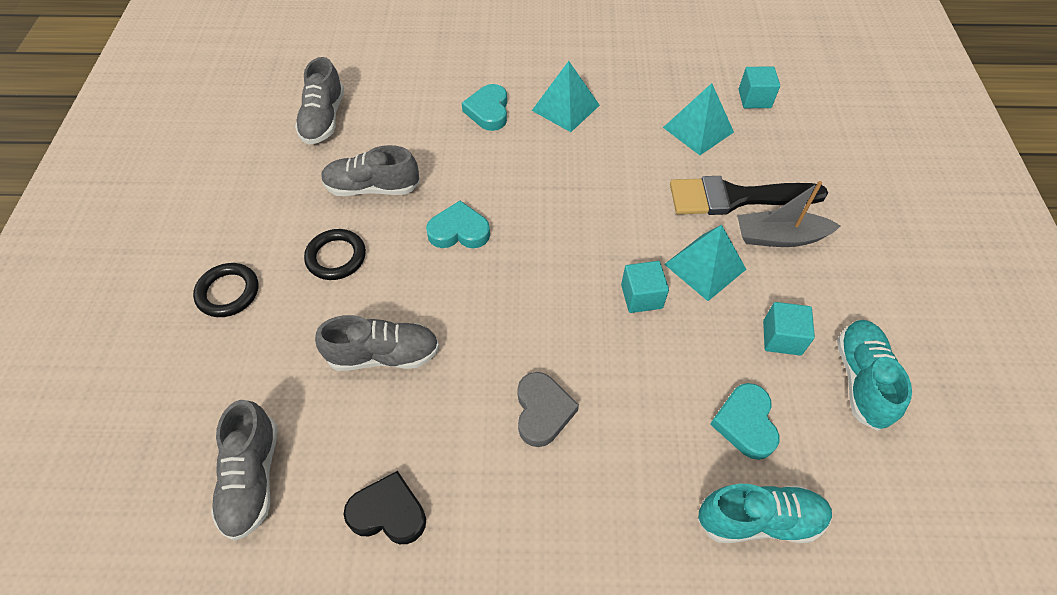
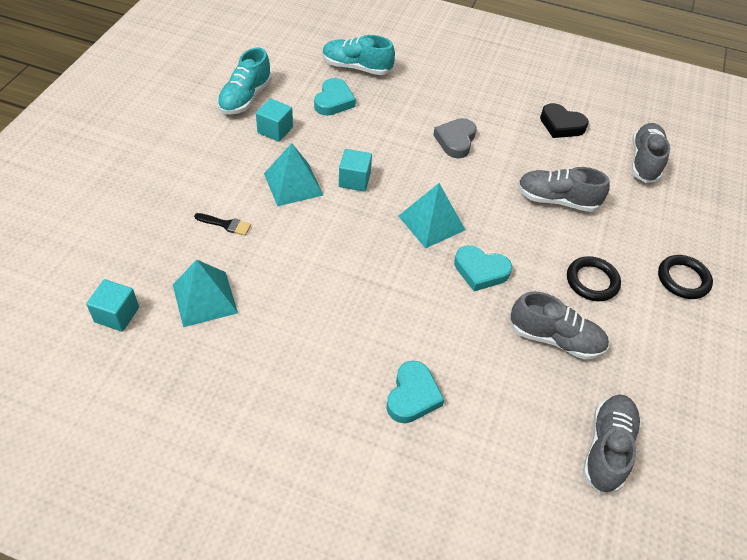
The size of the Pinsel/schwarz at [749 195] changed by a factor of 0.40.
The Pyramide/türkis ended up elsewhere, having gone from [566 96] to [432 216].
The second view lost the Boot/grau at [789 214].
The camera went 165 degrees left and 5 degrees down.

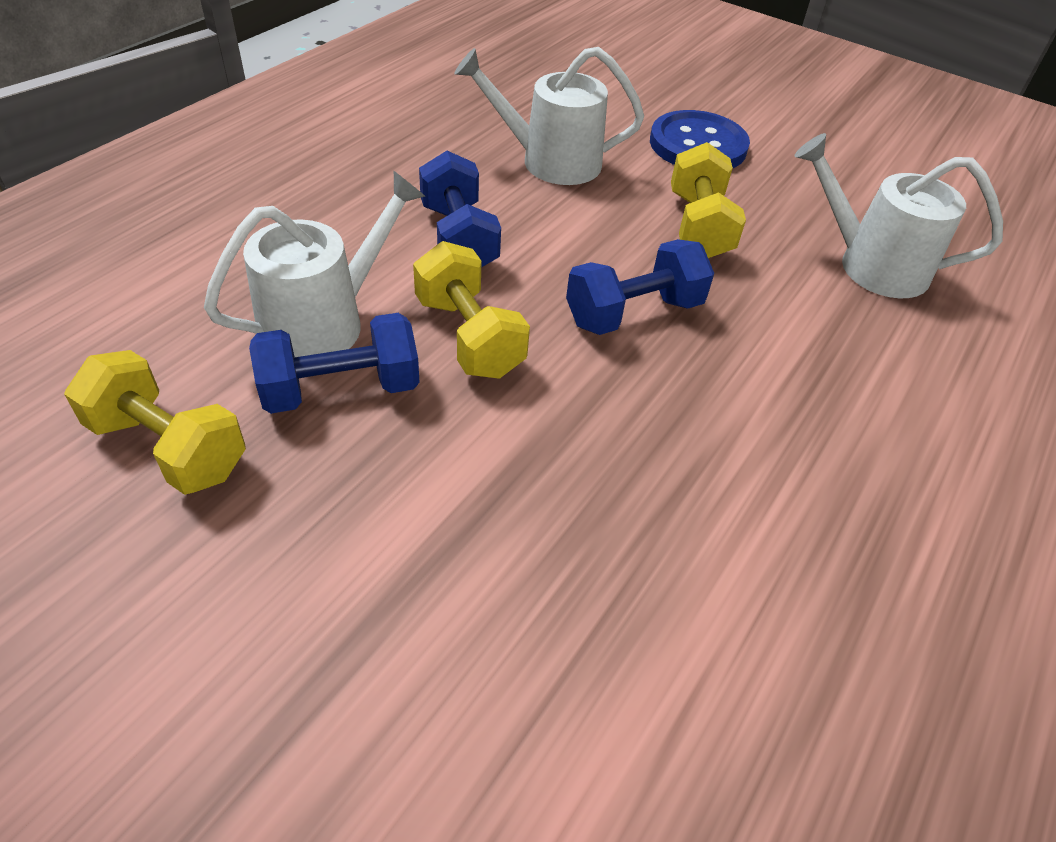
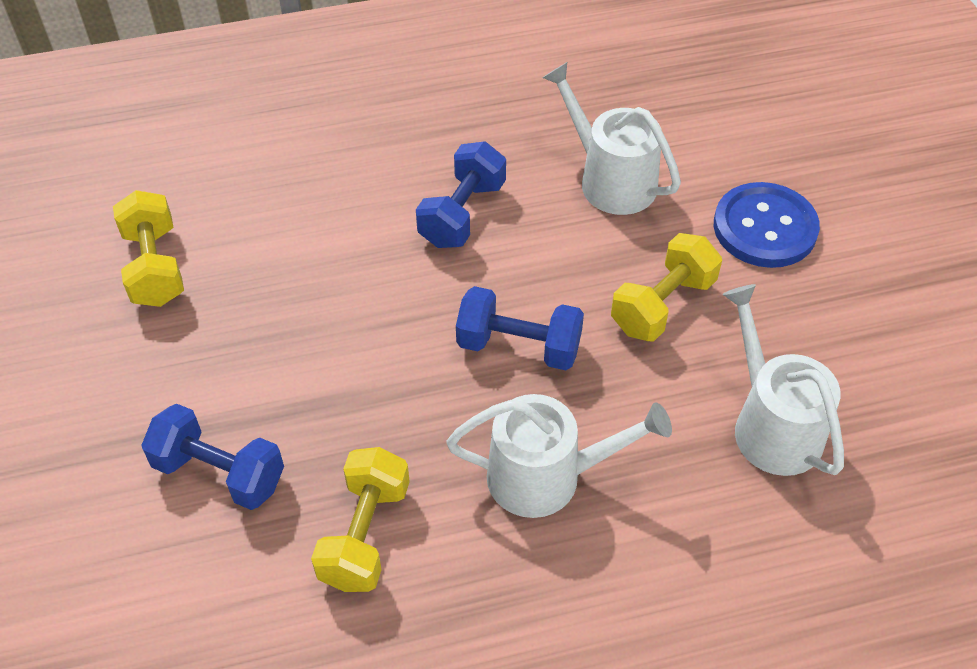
The Hantel/blau ended up elsewhere, having gone from [334 363] to [212 457].
The Hantel/gelb ended up elsewhere, having gone from [471 310] to [360 519].
The Gießkanne/weiß ended up elsewhere, having gone from [314 264] to [559 456].
The camera went 45 degrees right and 5 degrees up.

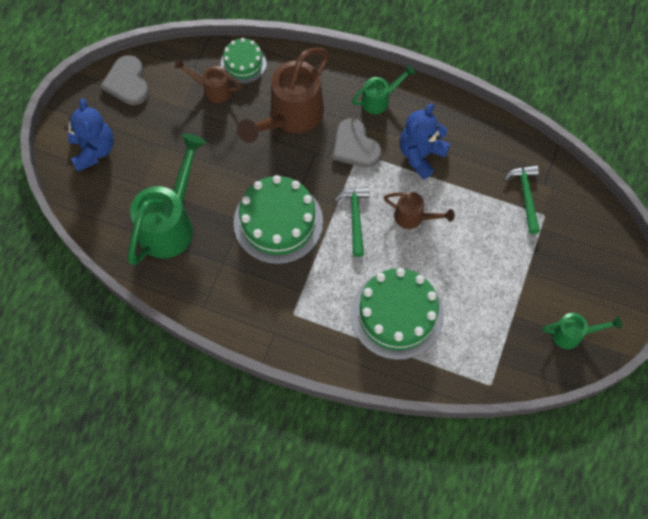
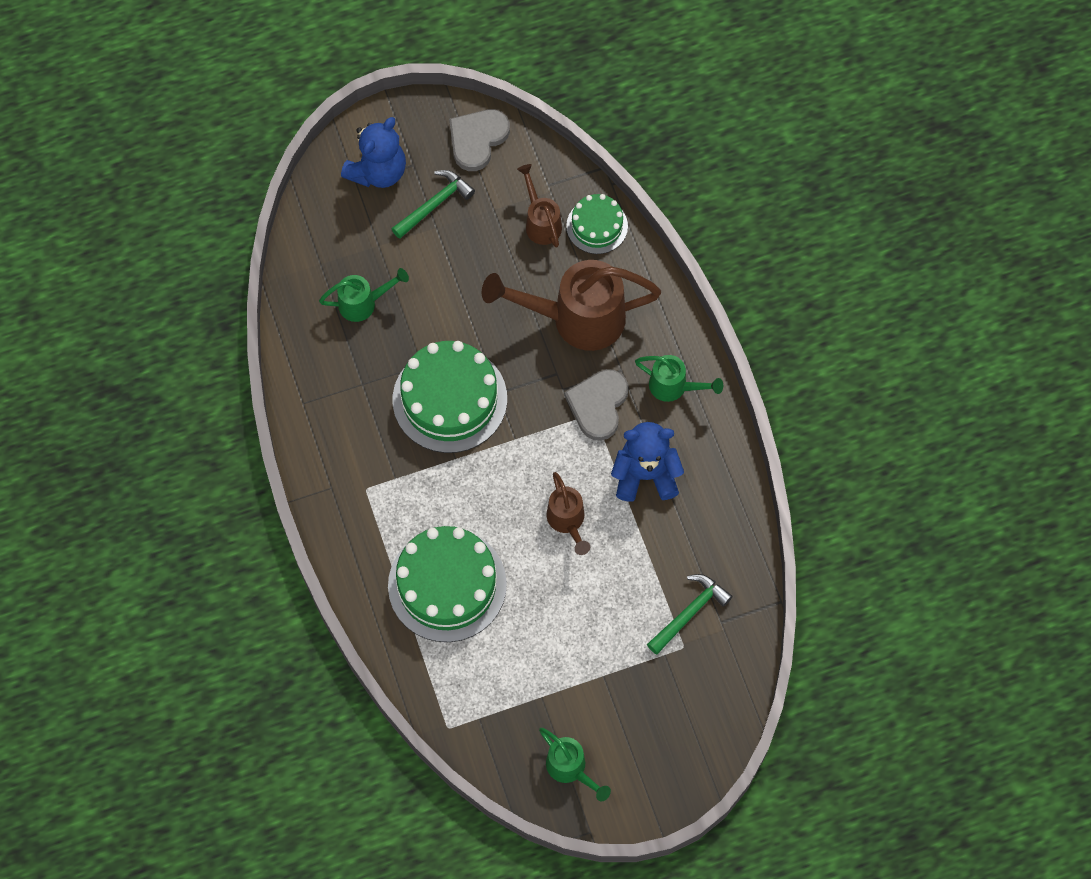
The size of the Gießkanne/grün at [167 199] changed by a factor of 0.52.
The Hammer/grün ended up elsewhere, having gone from [352 222] to [433 204].
The camera went 50 degrees right and 0 degrees up.

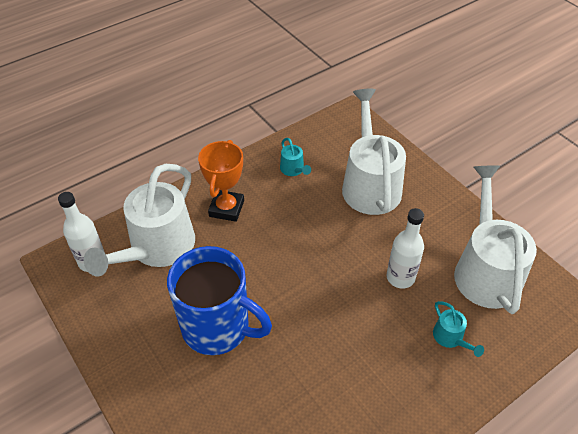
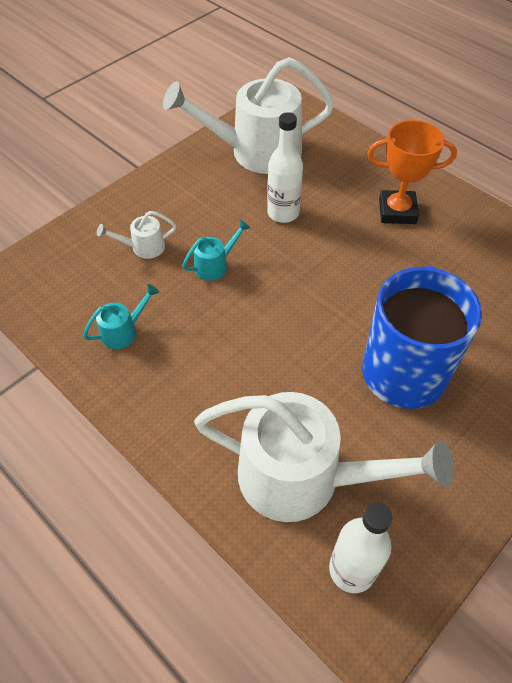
The size of the Gießkanne/weiß at [374 152] changed by a factor of 0.42.
The Gießkanne/türkis ended up elsewhere, having gone from [458 329] to [216 250].
The Pokal/orange ended up elsewhere, having gone from [221 181] to [412 172].
The camera went 100 degrees left and 5 degrees up.

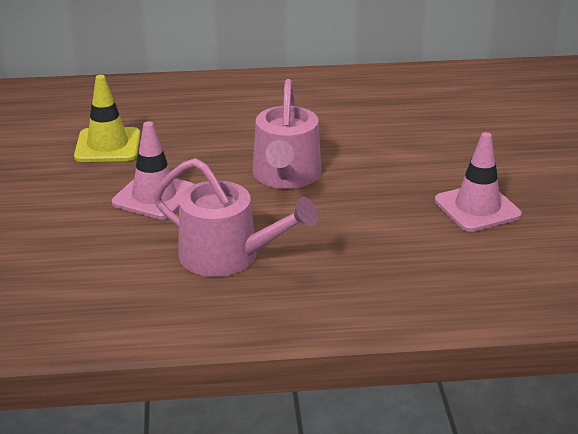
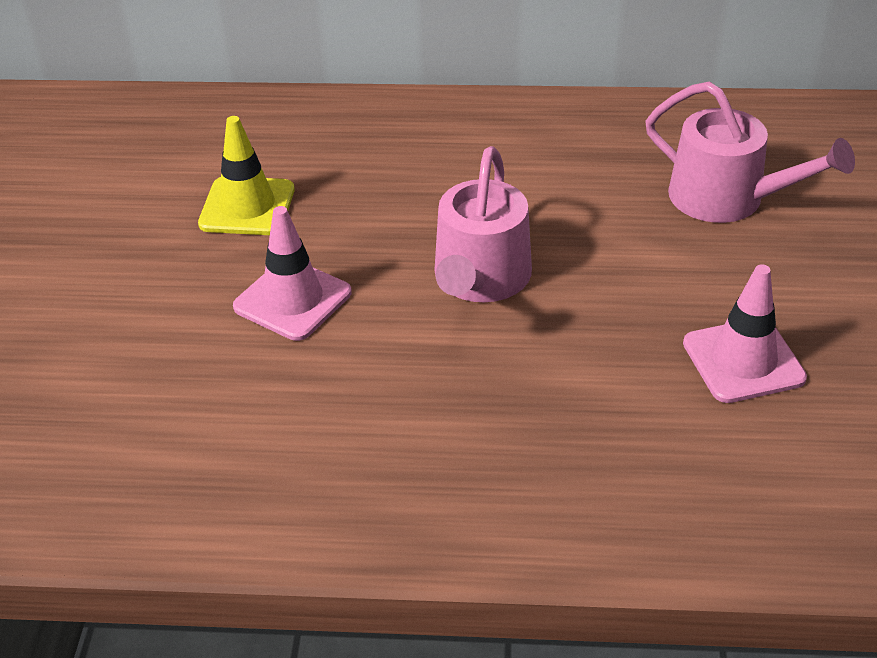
The Gießkanne/rosa ended up elsewhere, having gone from [235 217] to [750 152].
The camera went 10 degrees right and 10 degrees up.

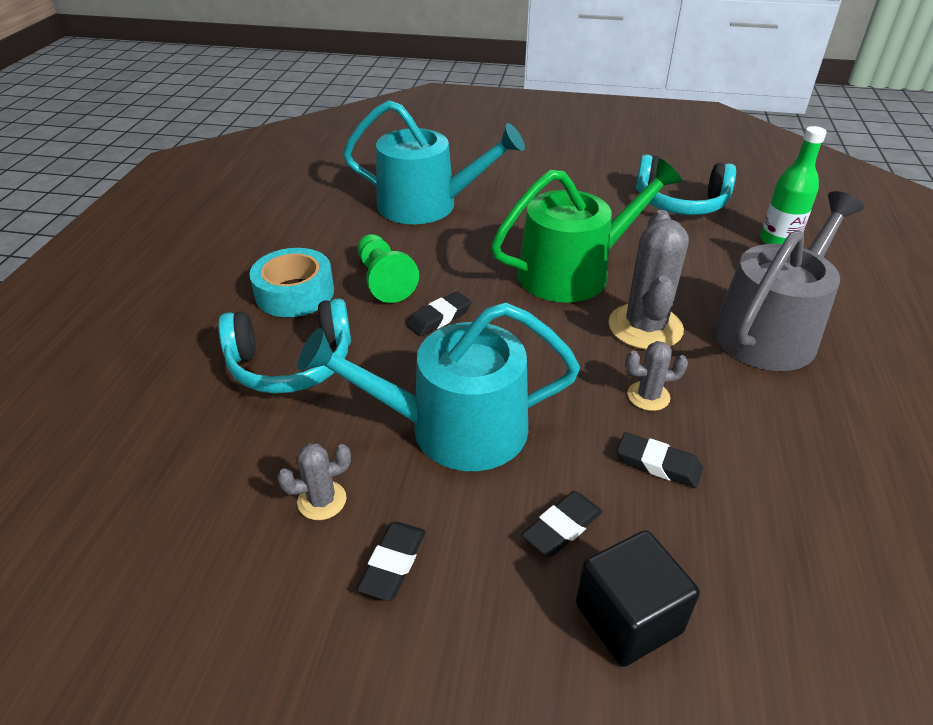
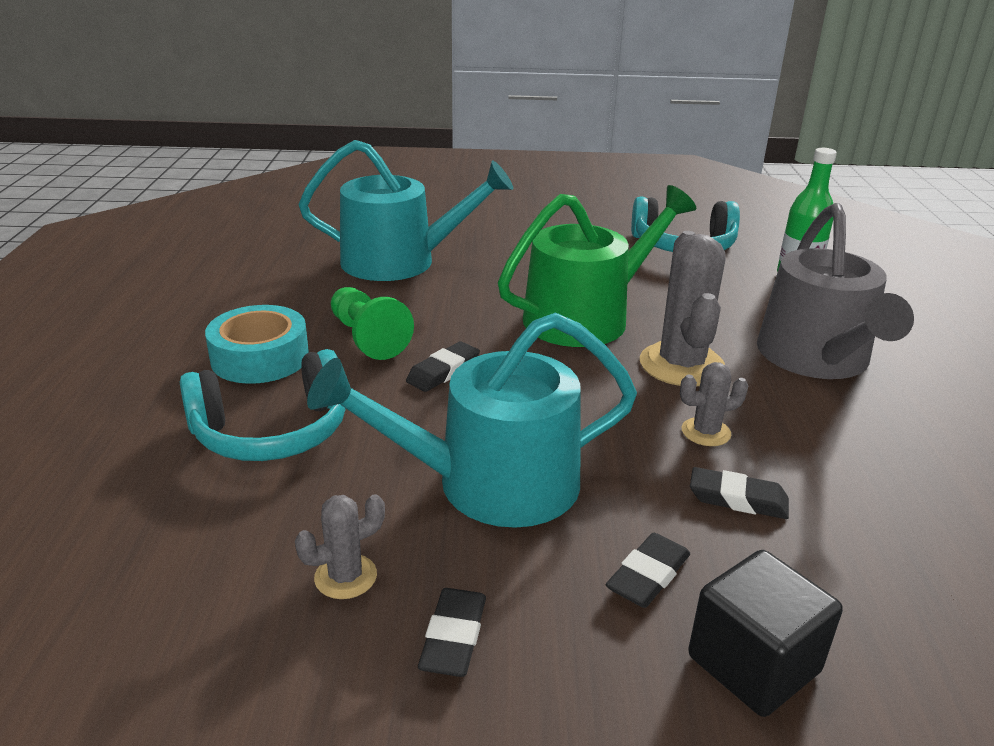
The Gießkanne/grau at [788 281] ended up facing another way, 150 degrees clockwise from before.
The camera went 10 degrees left and 10 degrees down.

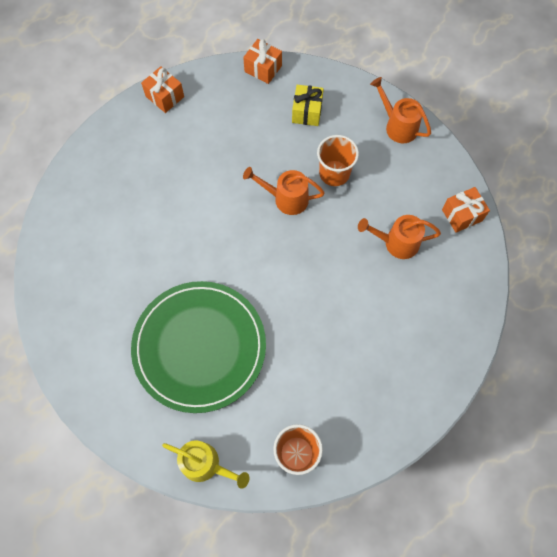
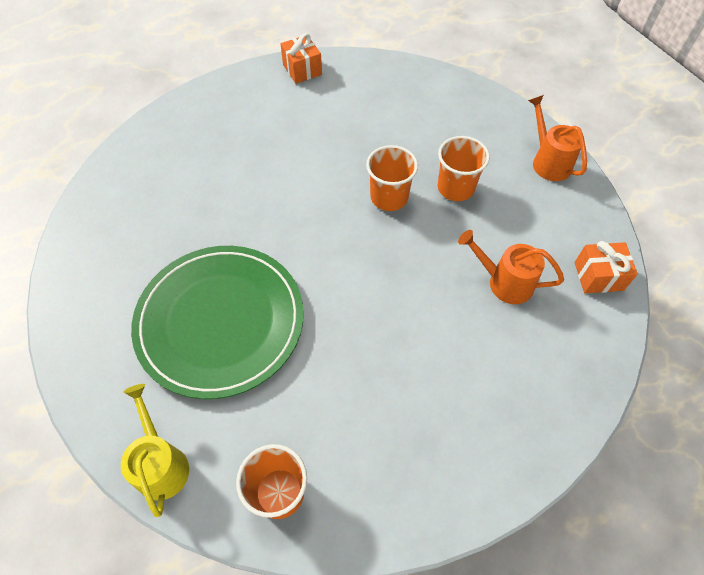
The Gießkanne/gelb at [205 464] ended up facing another way, 150 degrees counterclockwise from before.
Where the Gießkanne/orange stood at [284 191], the Becher/orange came to stand at [392 178].
The second view lost the Geschenk/orange at [262 61].
The second view lost the Geschenk/gelb at [308 105].
The camera went 20 degrees right and 10 degrees down.

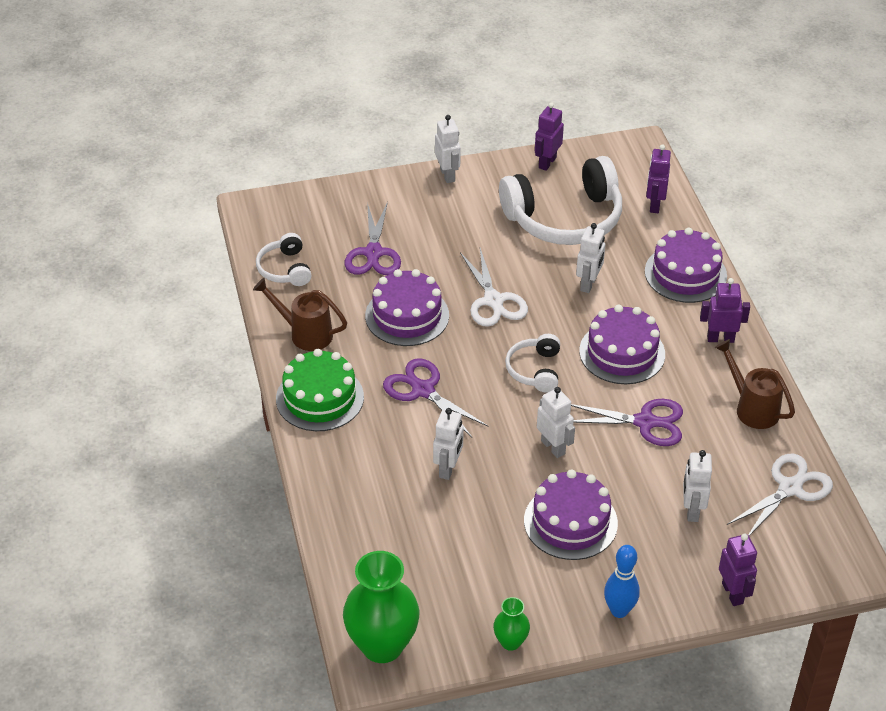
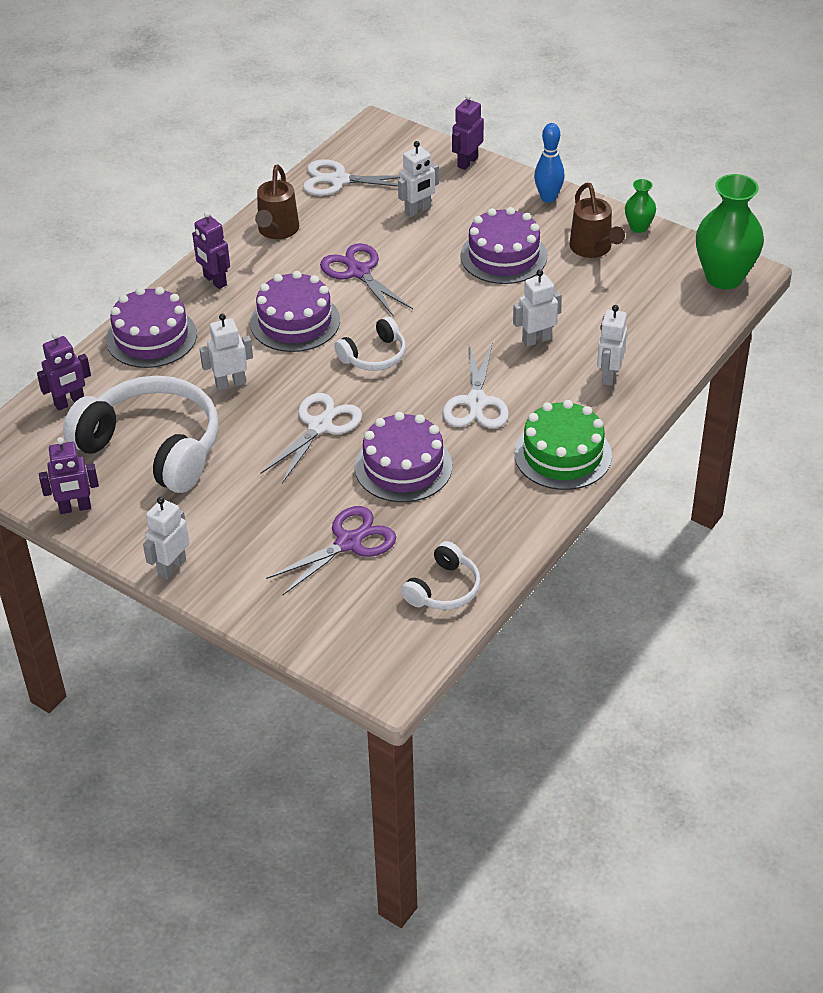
What was the Schere/lila at [435 397] turned into the Schere/weiß at [476 386].
The Gießkanne/braun ended up elsewhere, having gone from [300 314] to [597 220].
The Roboter/weiß ended up elsewhere, having gone from [556 422] to [612 345].
The camera went 130 degrees left and 0 degrees up.

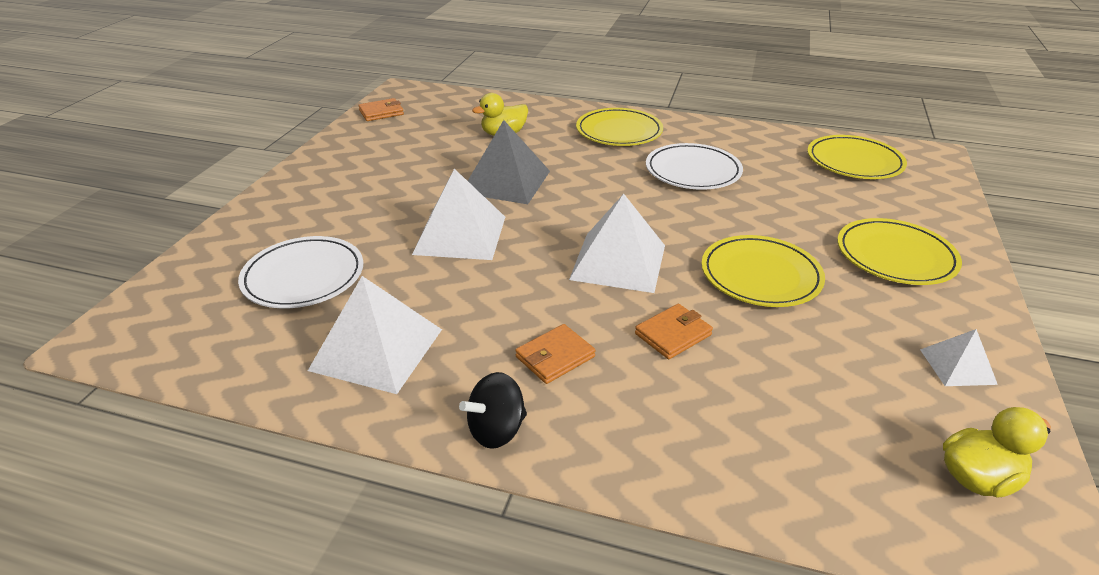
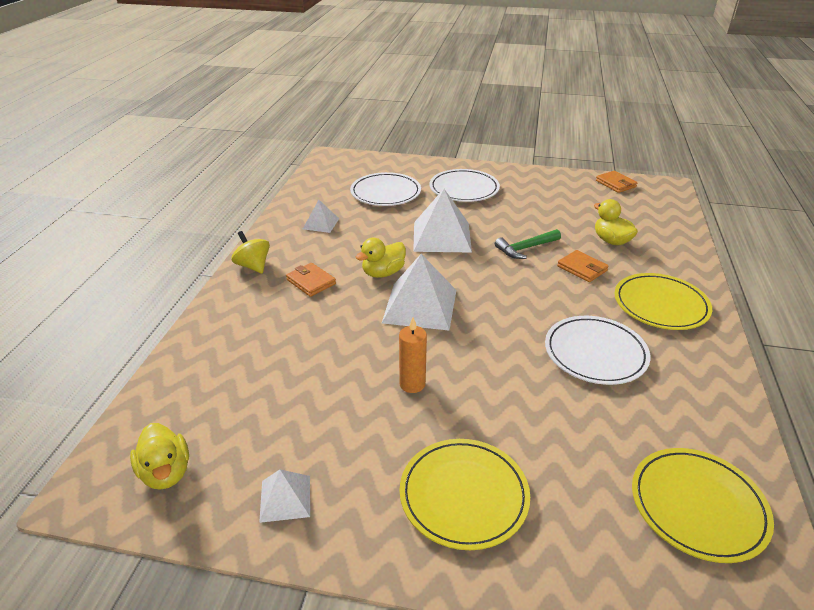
What was the Kreisel/schwarz at [493 410] turned into the Kreisel/gelb at [251 252].
The size of the Pyramide/weiß at [375 335] changed by a factor of 0.53.
The second view gained the Ente/gelb at [381 258].
Where the Teller/gelb stood at [763 271], the Kerze/orange came to stand at [413 355].
The second view gained the Teller/weiß at [465 185].
Where the Pyramide/grau stood at [509 162], the Hammer/grün came to stand at [528 244].
The Geldbörse/orange ended up elsewhere, having gone from [674 331] to [583 266].
The camera went 85 degrees right and 0 degrees up.

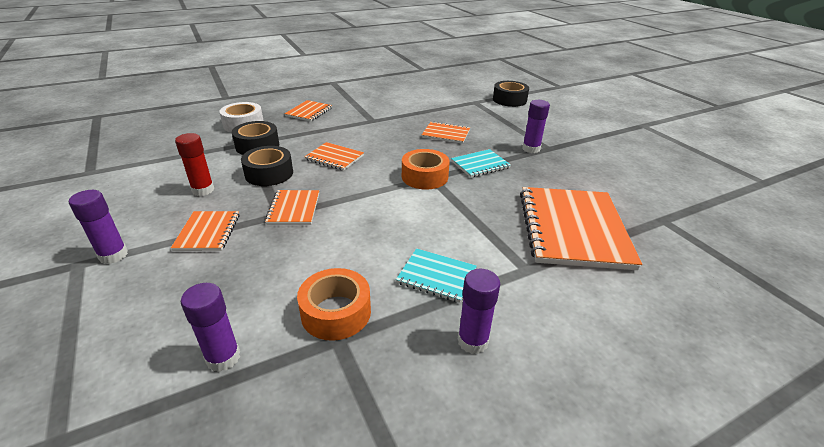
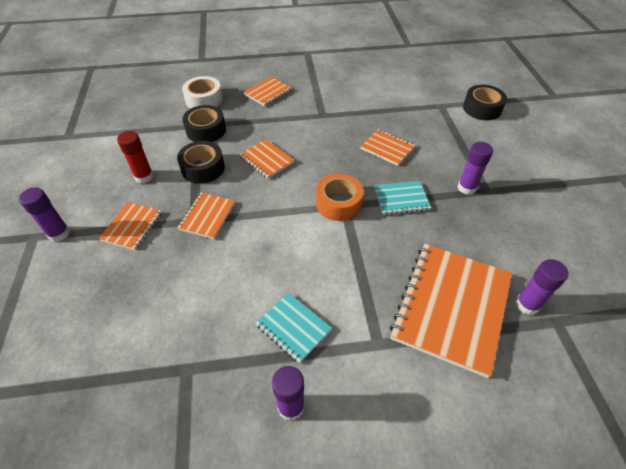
The Klebestift/lila ended up elsewhere, having gone from [210 327] to [541 287].
The second view lost the Klebeband/orange at [334 304].
The camera went 20 degrees right and 15 degrees up.

